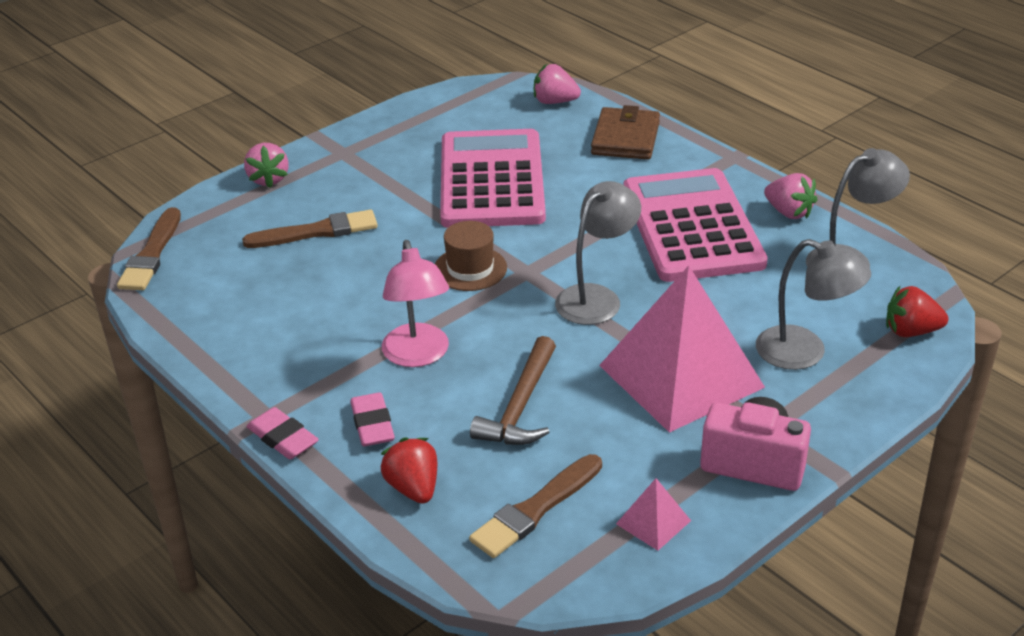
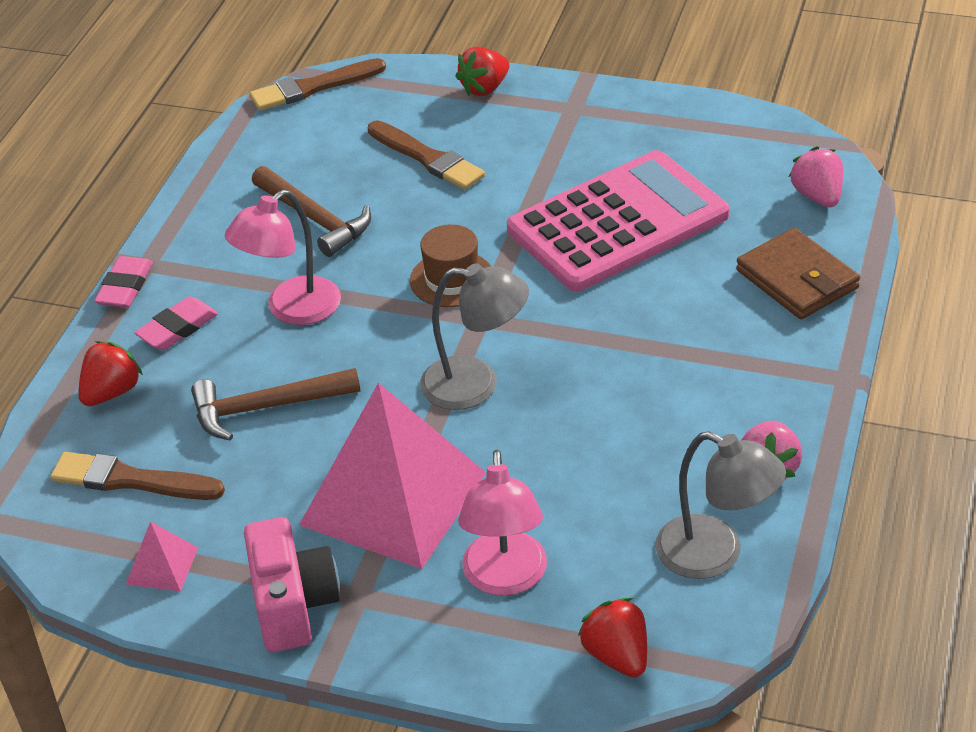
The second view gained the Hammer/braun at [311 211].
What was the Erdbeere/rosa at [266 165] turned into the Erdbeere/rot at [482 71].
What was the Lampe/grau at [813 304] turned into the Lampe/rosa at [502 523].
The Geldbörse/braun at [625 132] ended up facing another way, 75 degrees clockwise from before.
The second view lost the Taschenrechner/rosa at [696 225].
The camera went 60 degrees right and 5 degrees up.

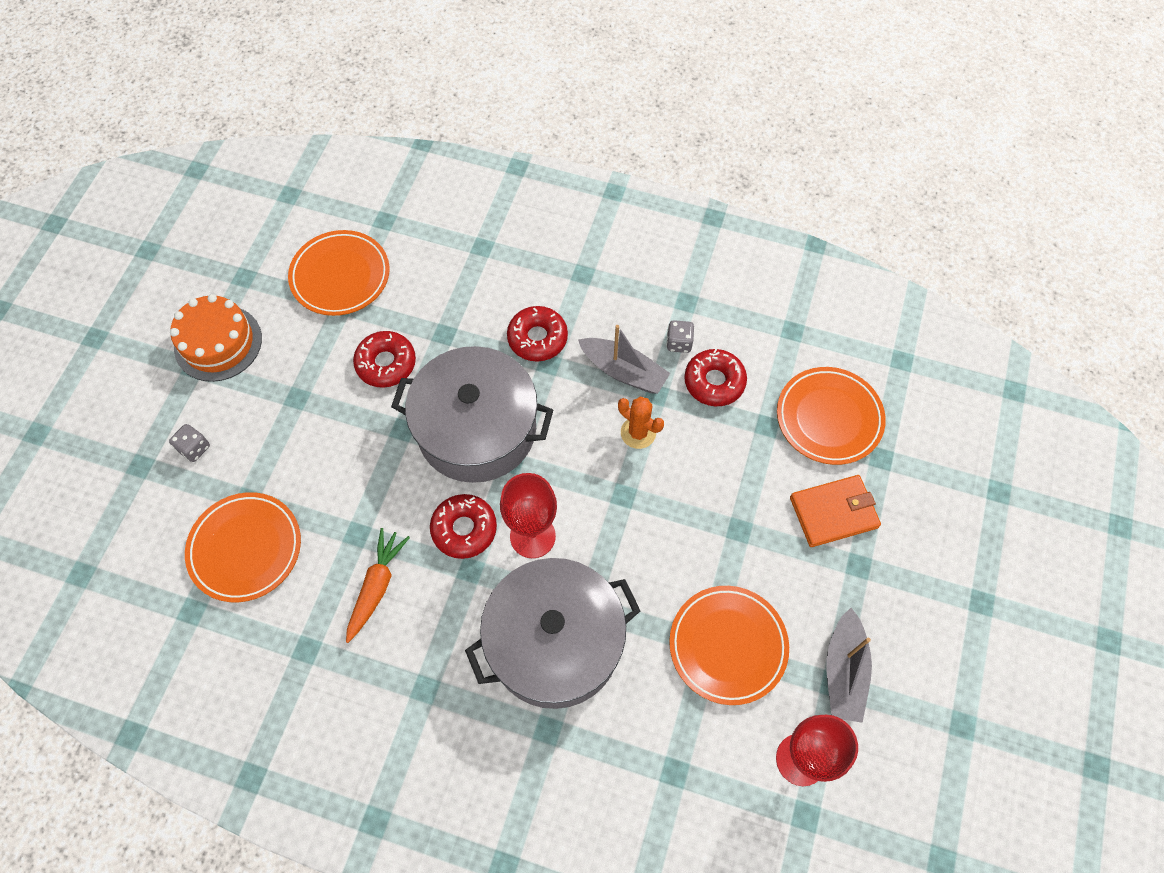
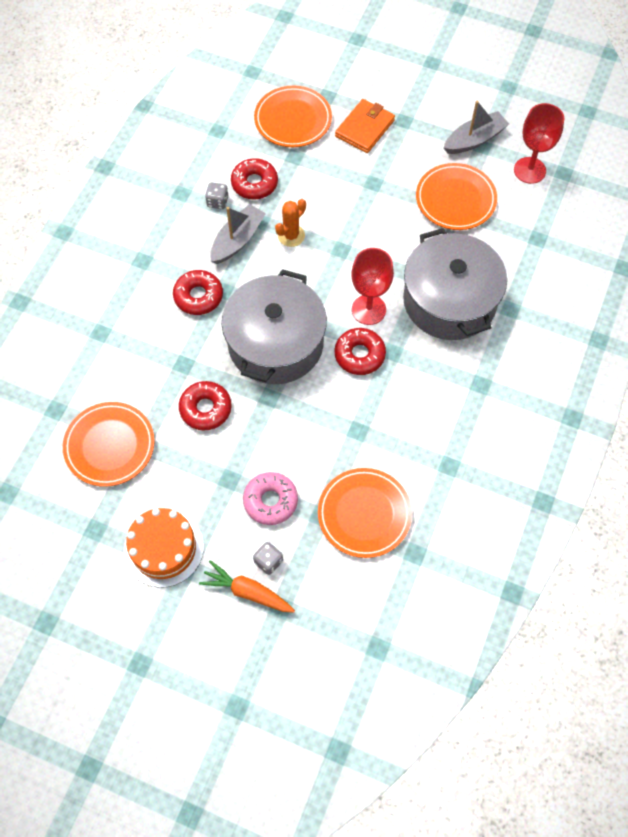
The Karotte/orange ended up elsewhere, having gone from [378 585] to [247 586].
The second view gained the Donut/rosa at [270 498].
The Geldbörse/orange at [835 511] ended up facing another way, 45 degrees clockwise from before.
The Boot/grau at [849 665] ended up facing another way, 45 degrees counterclockwise from before.
The camera went 85 degrees left and 0 degrees up.

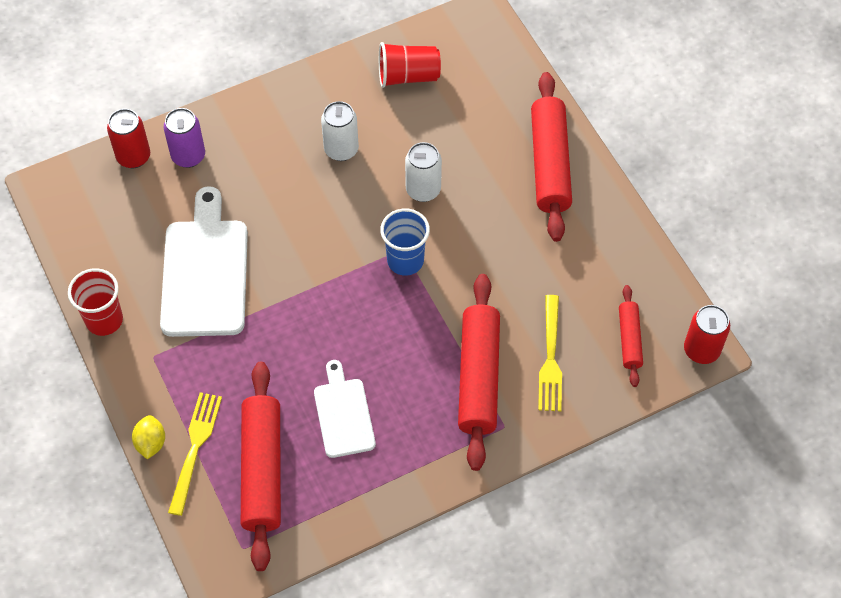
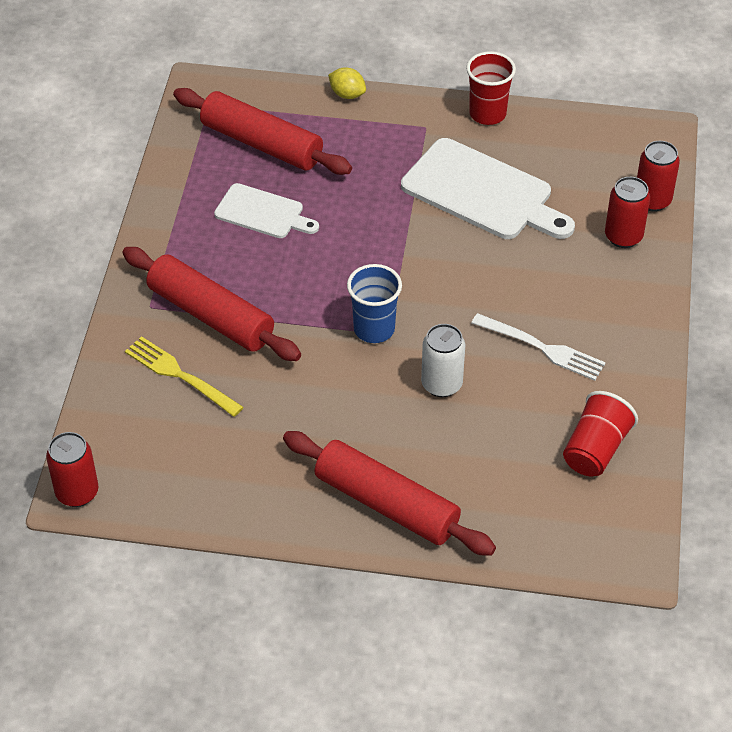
Where the Dose/weiß stood at [340 131], the Gabel/weiß came to stand at [538 347].
What was the Dose/lila at [184 138] turned into the Dose/rot at [627 212].
The second view lost the Gabel/gelb at [195 454].
The second view lost the Nudelholz/rot at [631 336].
The camera went 125 degrees right and 10 degrees down.

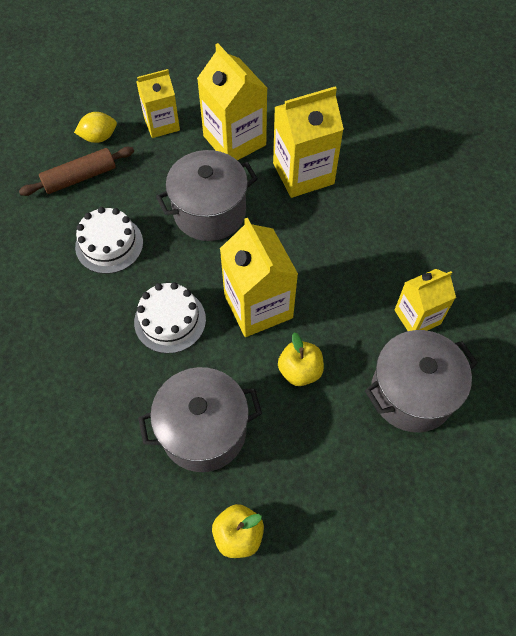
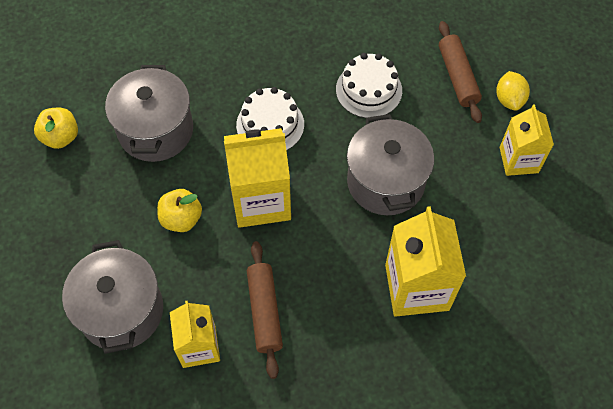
The second view gained the Nudelholz/braun at [265 310].
The second view lost the Getränkekarton/gelb at [232 101].
The camera went 105 degrees right and 0 degrees up.

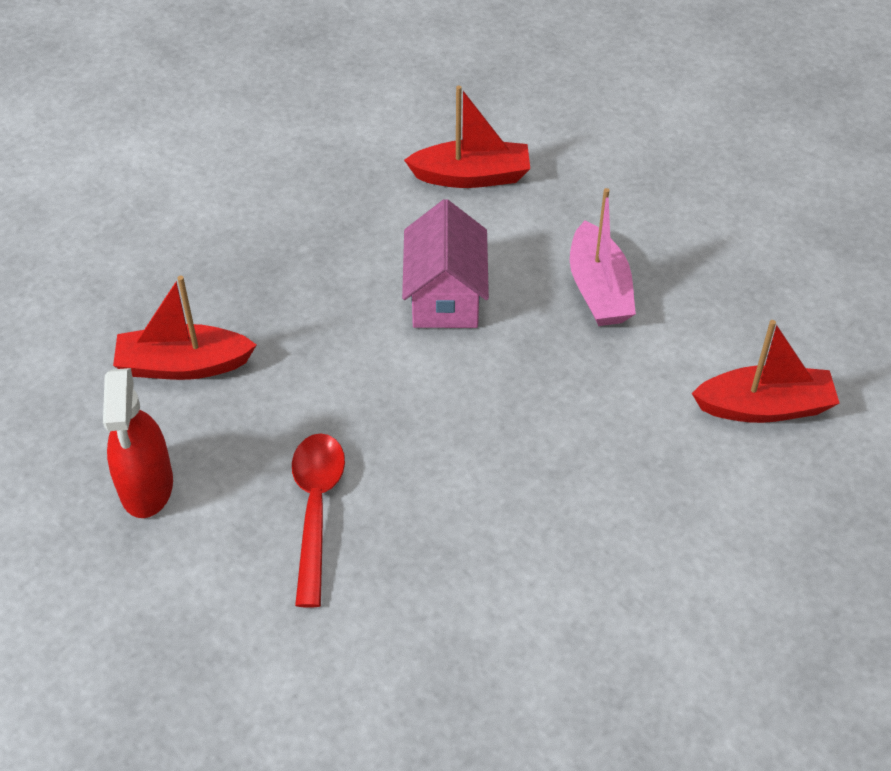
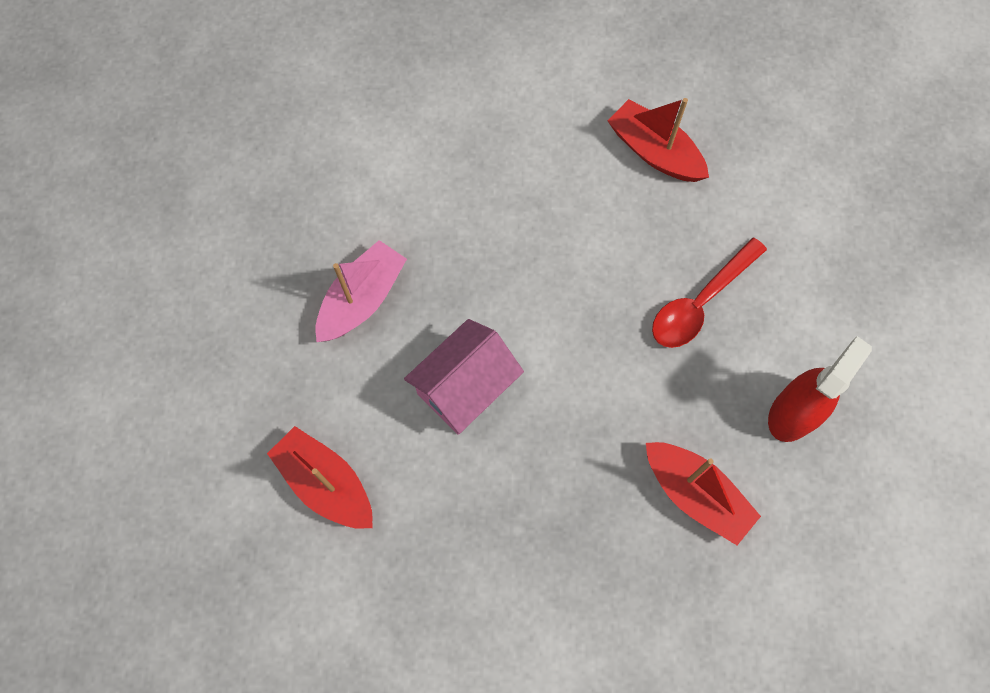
The Boot/rot ended up elsewhere, having gone from [765 371] to [658 140].
The camera went 135 degrees left and 20 degrees up.

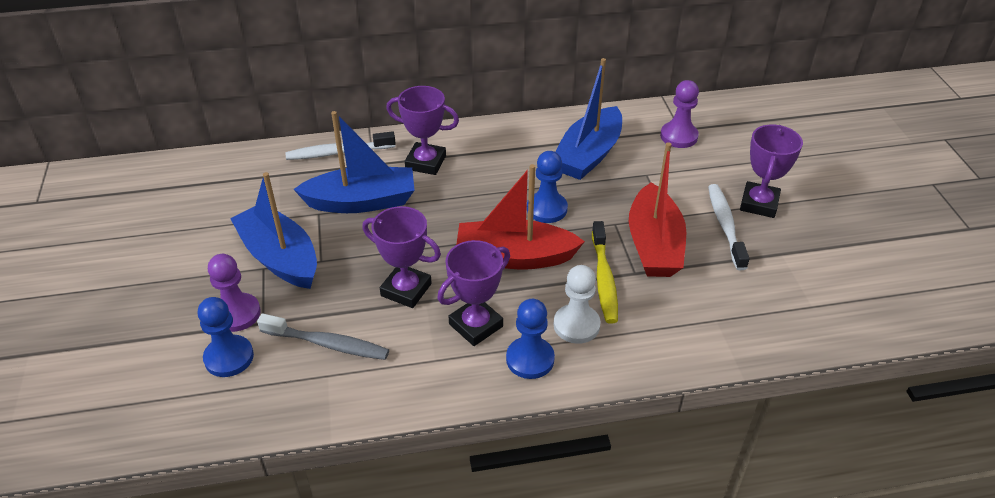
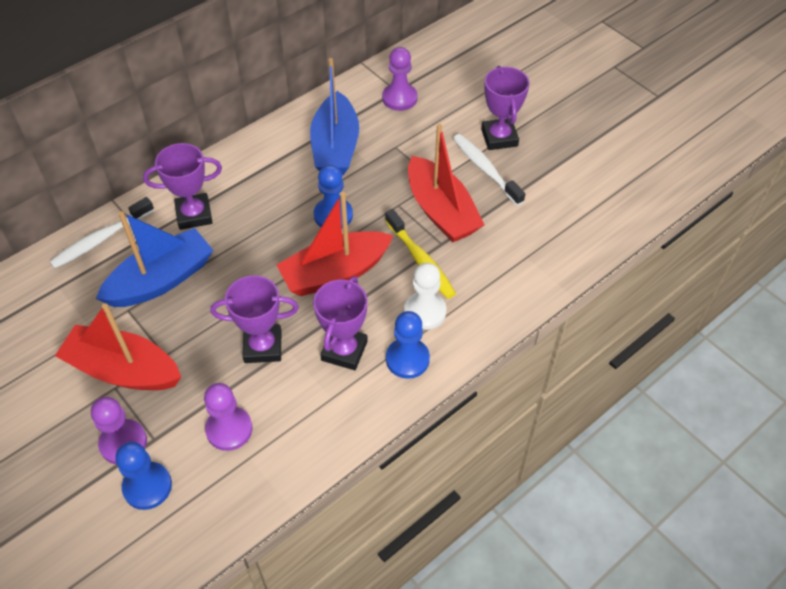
What was the Boot/blau at [273 230] turned into the Boot/rot at [118 346].
Where the Zahnbürste/grau stood at [323 336], the Bauer/lila came to stand at [228 417].
The camera went 30 degrees left and 10 degrees up.

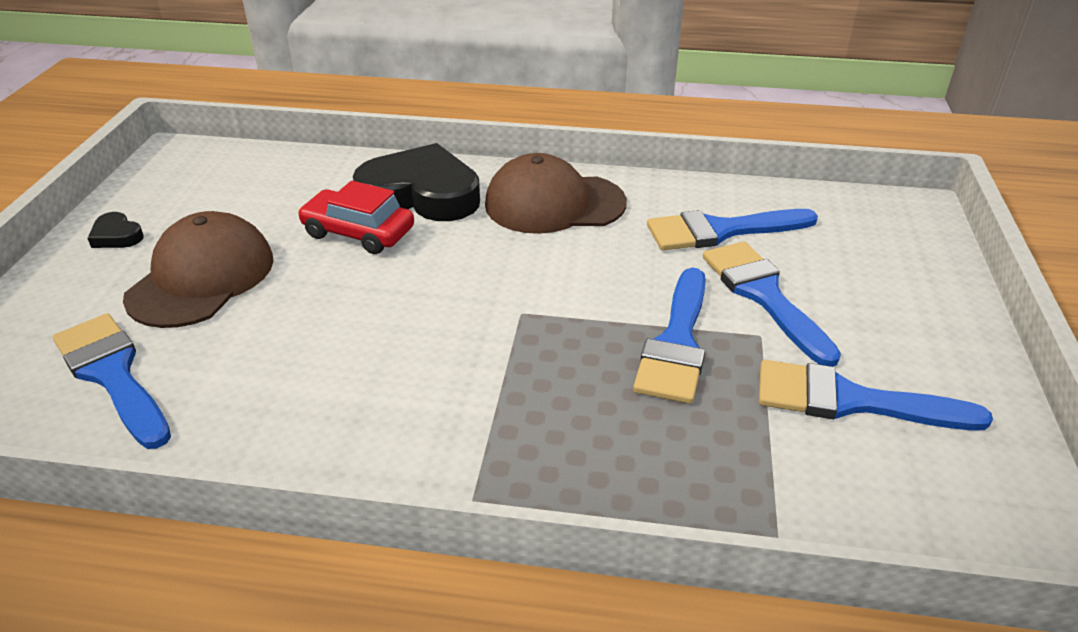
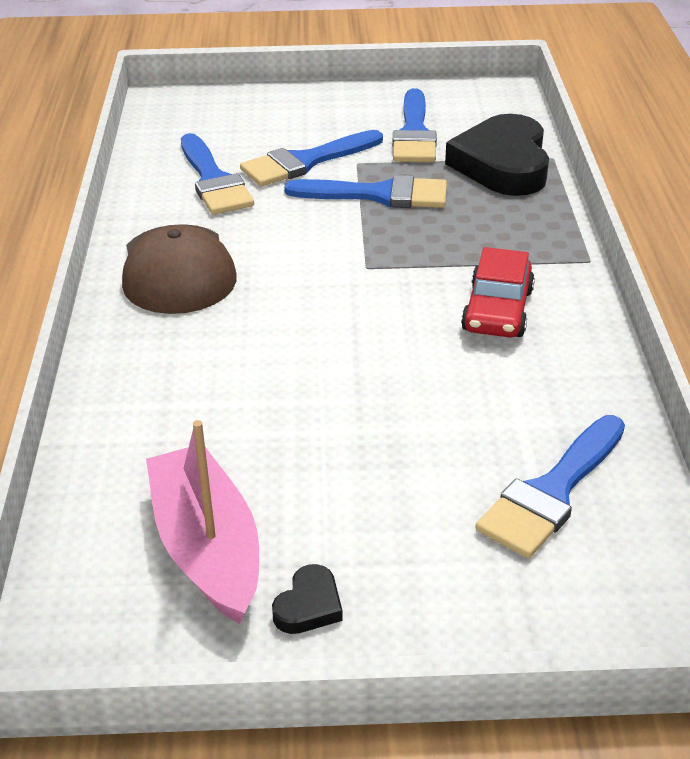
The second view gained the Boot/rosa at [202 522].
The Herz/schwarz ended up elsewhere, having gone from [416 182] to [497 155].
The Auto/rot ended up elsewhere, having gone from [356 217] to [498 292].
The second view lost the Kappe/braun at [198 269].
The camera went 100 degrees left and 0 degrees up.

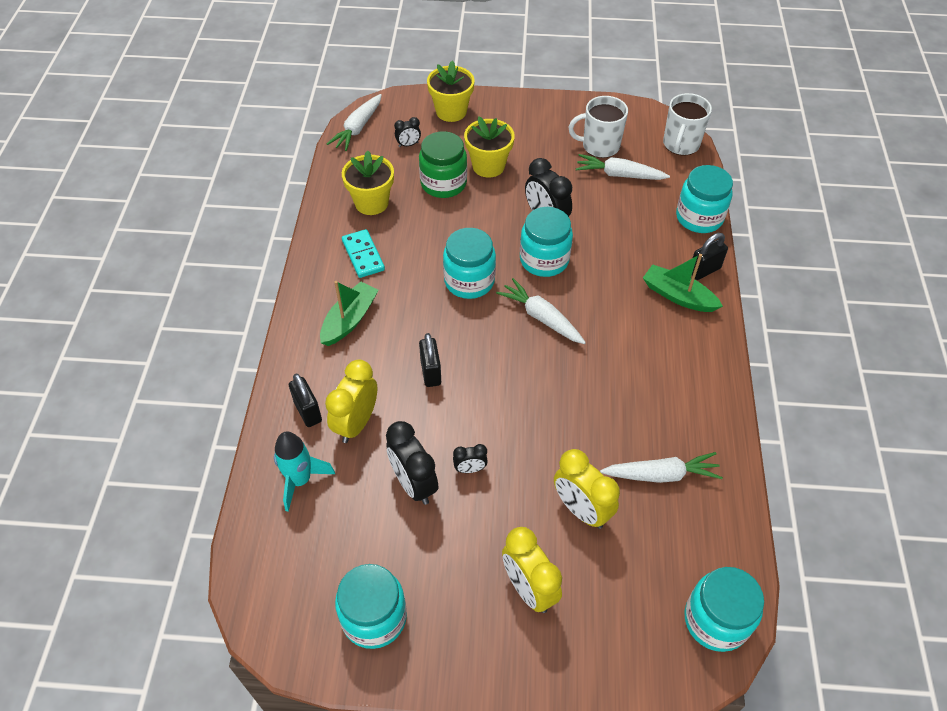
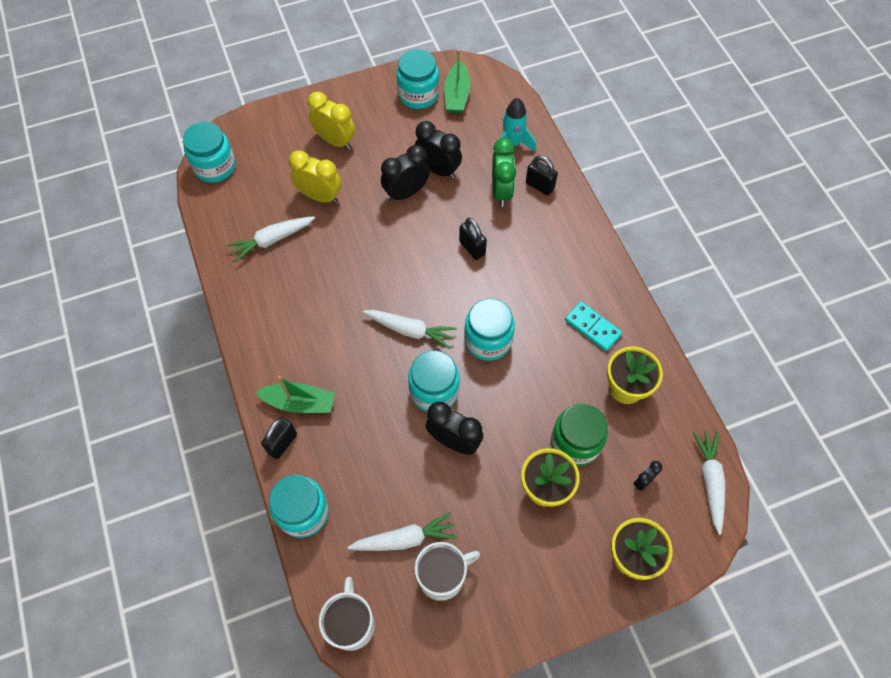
The size of the Wecker/schwarz at [470 458] changed by a factor of 1.95.
The Boot/grün ended up elsewhere, having gone from [349 313] to [457 81].
What was the Wecker/gelb at [351 401] turned into the Wecker/grün at [504 172].
The camera went 155 degrees right and 10 degrees up.

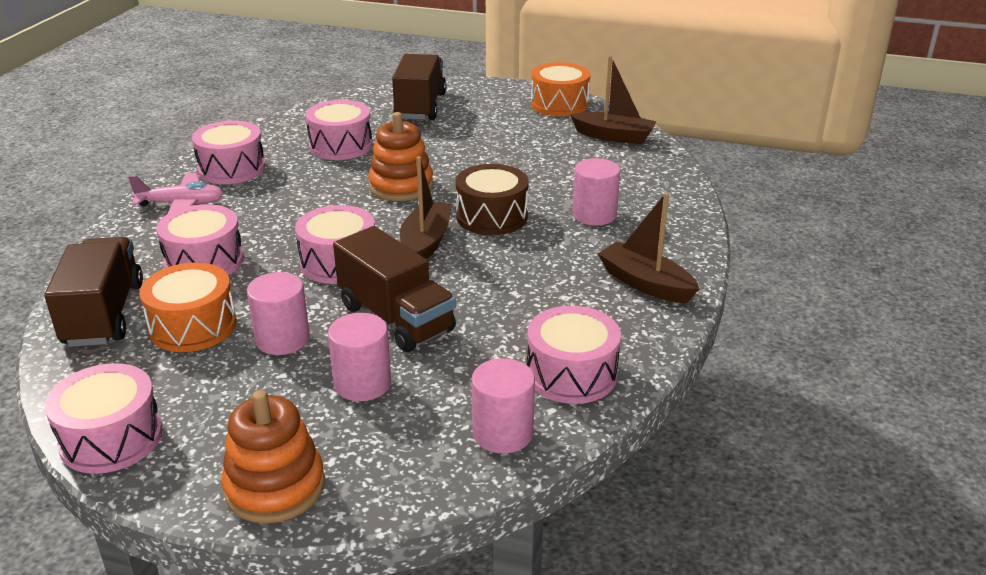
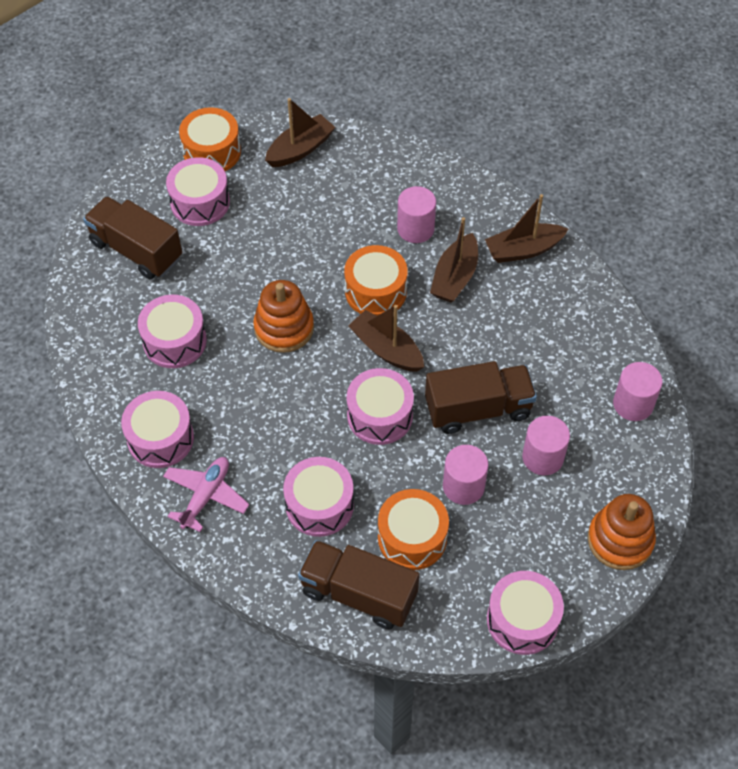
The Trommel/rosa ended up elsewhere, having gone from [574 355] to [198 191].
What was the Trommel/braun at [492 199] turned into the Trommel/orange at [376 280].
The second view gained the Boot/braun at [454 260].
The camera went 60 degrees left and 25 degrees up.

